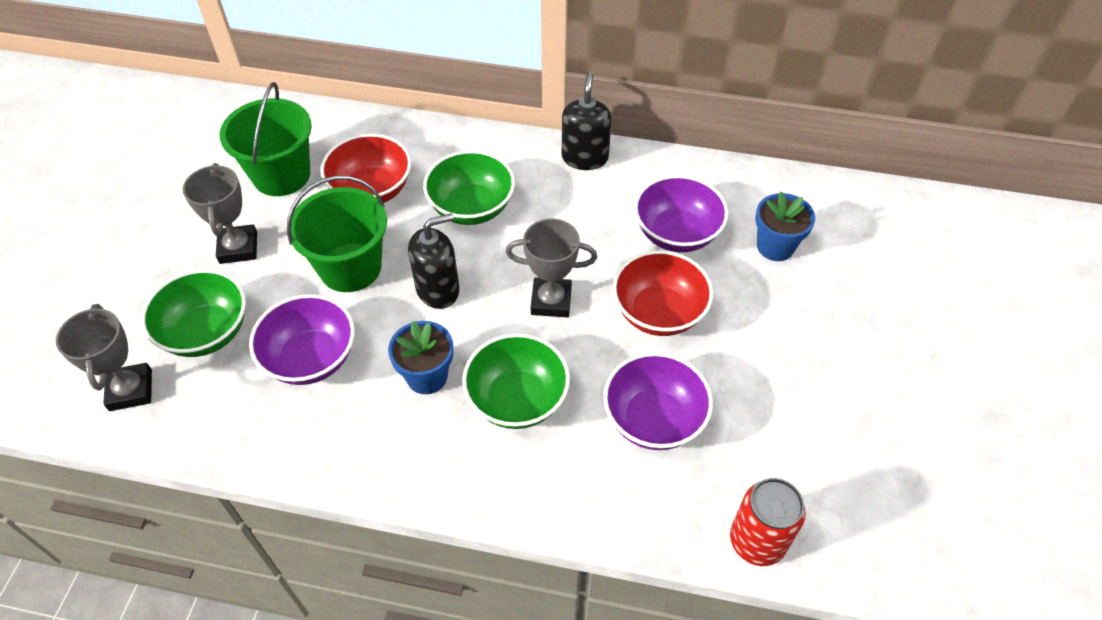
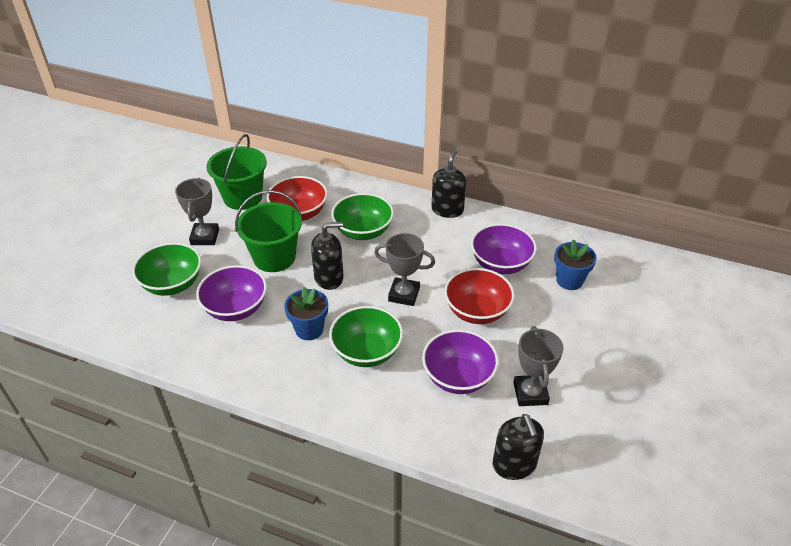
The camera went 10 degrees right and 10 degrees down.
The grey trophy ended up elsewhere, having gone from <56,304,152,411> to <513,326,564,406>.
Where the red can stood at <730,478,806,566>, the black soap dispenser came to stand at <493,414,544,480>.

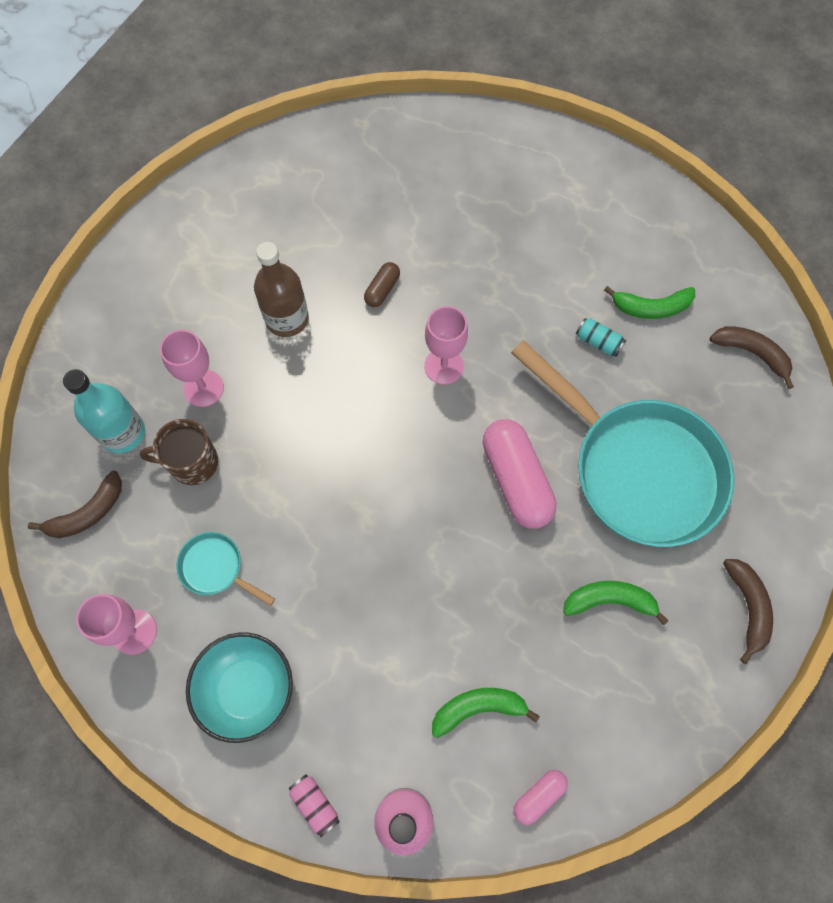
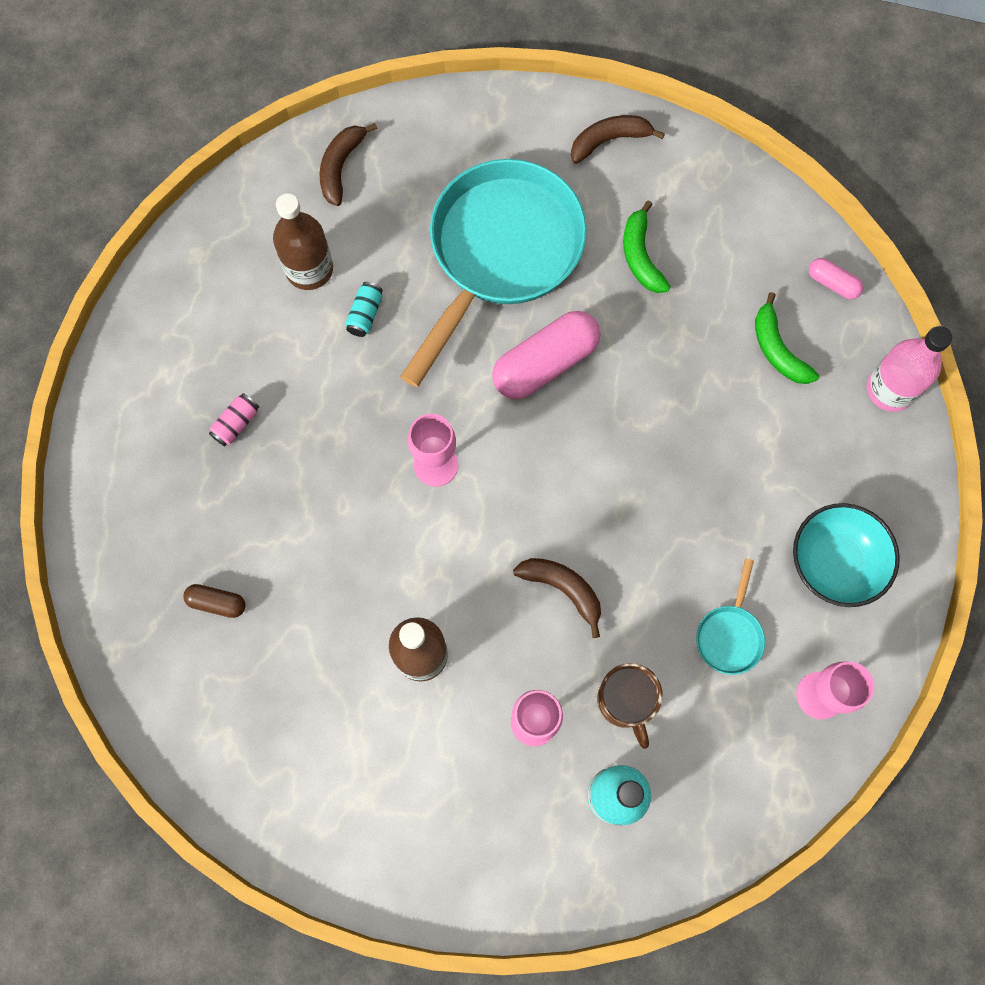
The camera went 105 degrees left and 5 degrees up.
The brown banana ended up elsewhere, having gone from <28,471,122,538> to <513,558,601,638>.
The pink can ended up elsewhere, having gone from <289,774,340,837> to <209,393,259,446>.
The brown capsule ended up elsewhere, having gone from <364,262,400,307> to <183,584,245,618>.
Where the green banana stood at <604,286,695,319>, the brown bottle came to stand at <273,194,333,290>.

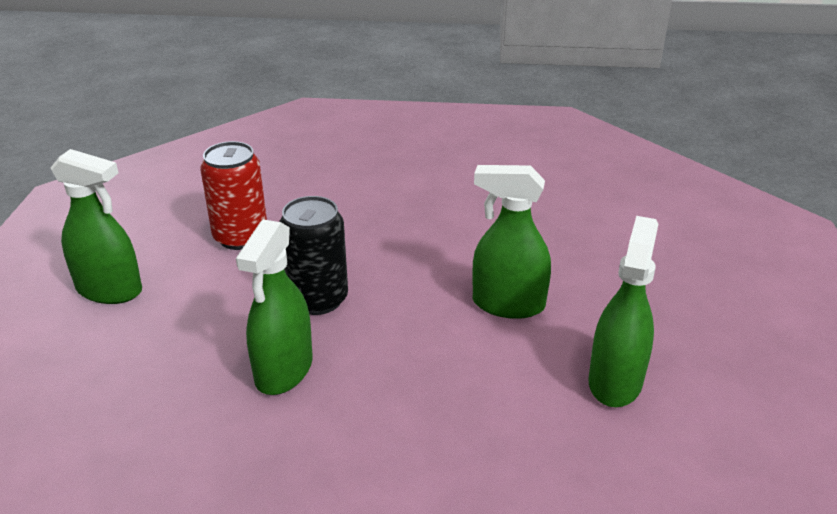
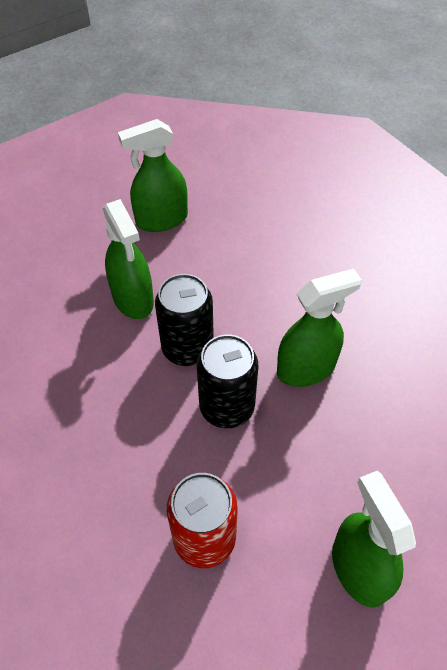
The camera went 130 degrees left and 20 degrees up.
The second view gained the black can at <155,274,214,366>.

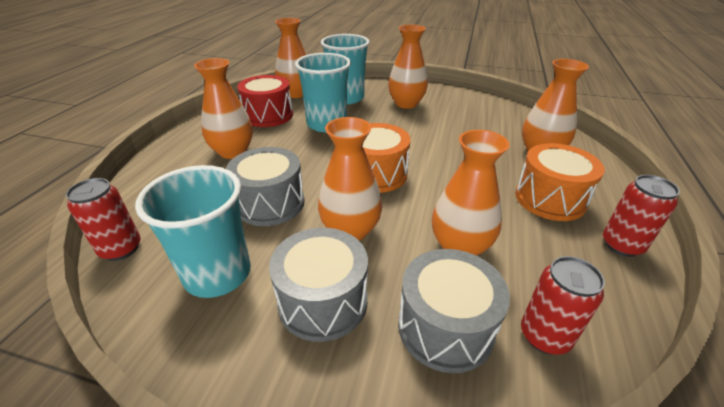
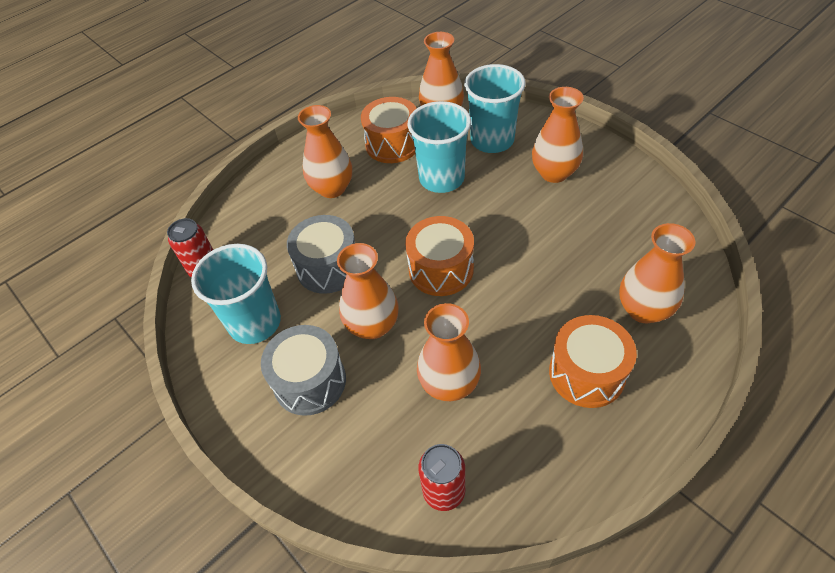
The camera went 35 degrees right and 15 degrees up.
What was the red drum at <237,75,293,127> turned into the orange drum at <361,97,417,163>.
The second view lost the grey drum at <398,249,510,373>.
The second view lost the red can at <603,175,680,257>.

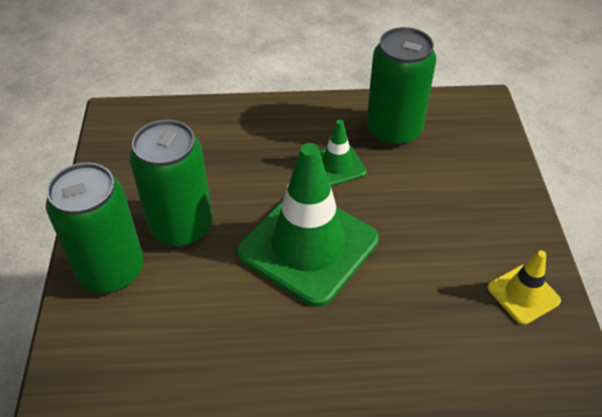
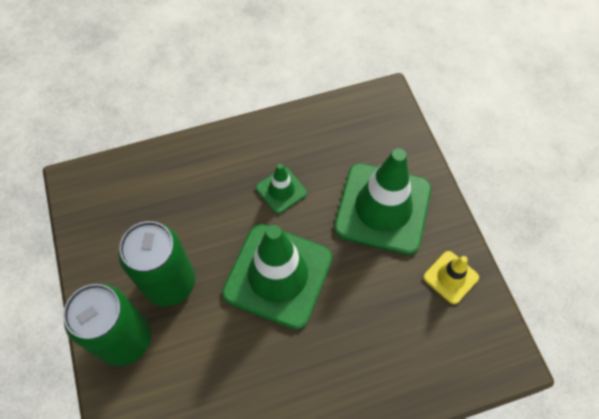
The camera went 15 degrees left and 15 degrees up.
The second view lost the green can at <367,27,436,146>.
The second view gained the green traffic cone at <334,148,431,255>.

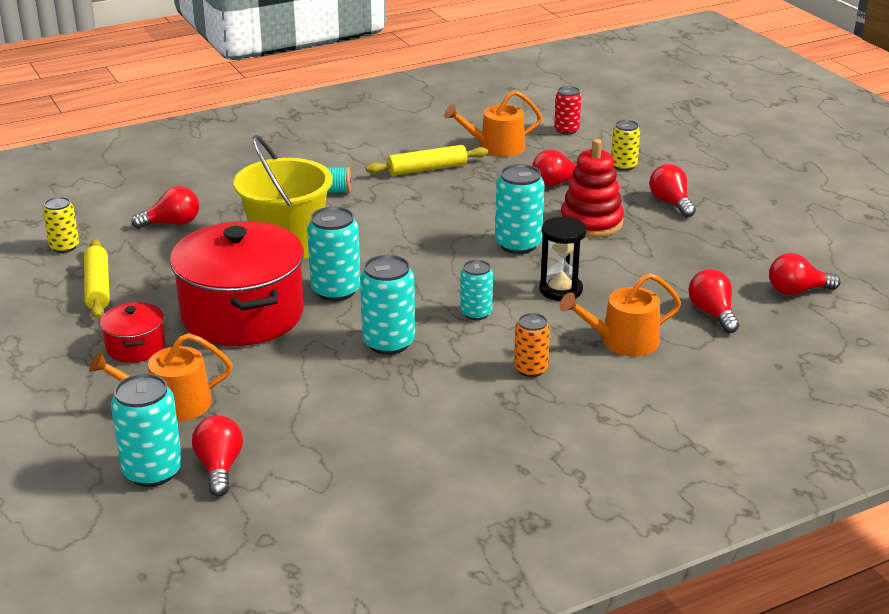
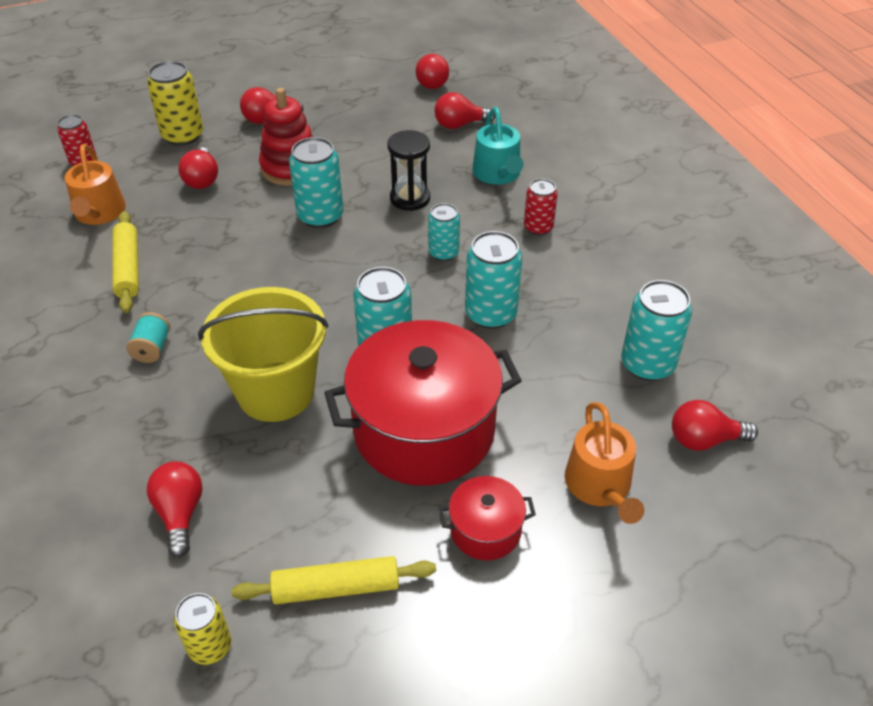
The camera went 85 degrees left and 15 degrees up.
The turquoise can ended up elsewhere, having gone from <111,373,182,487> to <621,280,692,381>.
What was the orange can at <514,313,550,377> turned into the red can at <524,179,558,235>.
What was the orange watering can at <560,273,681,356> turned into the turquoise watering can at <472,107,523,185>.
The size of the yellow can at <611,120,640,171> changed by a factor of 1.59.

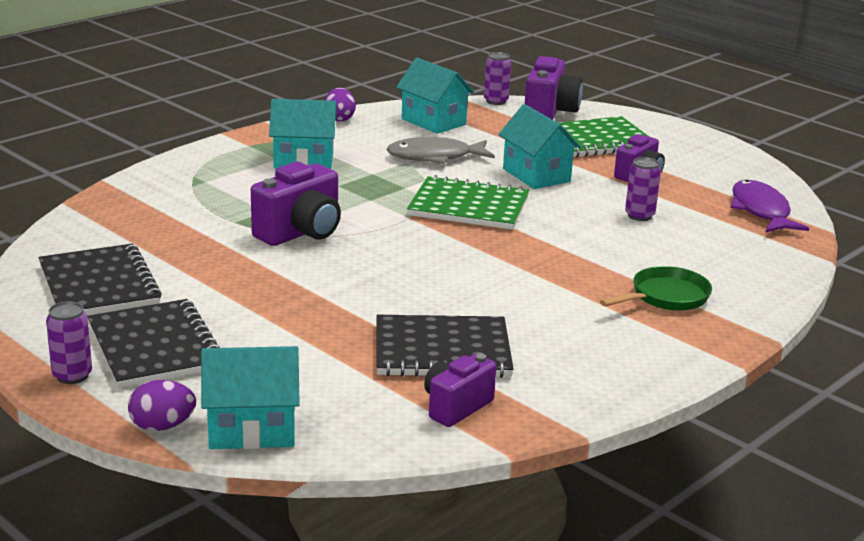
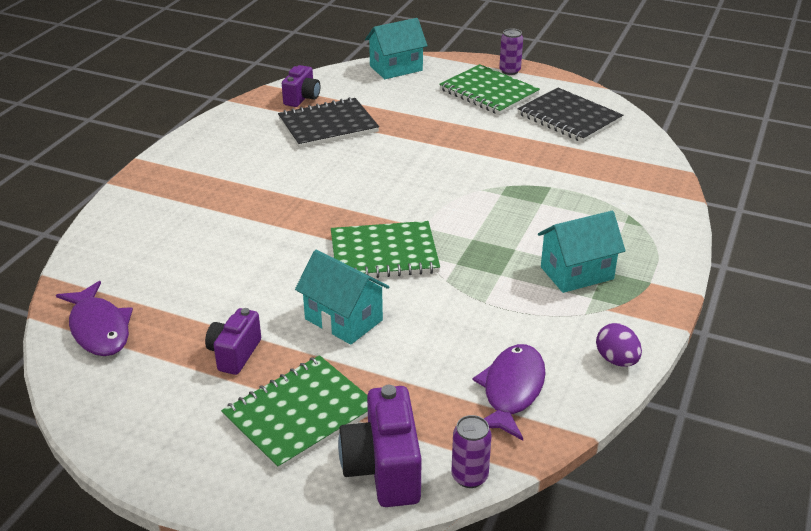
The camera went 160 degrees right and 10 degrees up.
What was the black notebook at <87,299,220,388> turned into the green notebook at <439,64,540,115>.
The second view lost the purple egg at <128,380,196,431>.
The second view lost the purple camera at <251,162,341,246>.
The second view lost the grey fish at <387,137,495,164>.
Where the turquoise house stood at <396,58,474,134>, the purple fish came to stand at <472,344,546,440>.
The second view lost the green pan at <600,266,712,311>.
The second view lost the purple can at <625,157,661,221>.

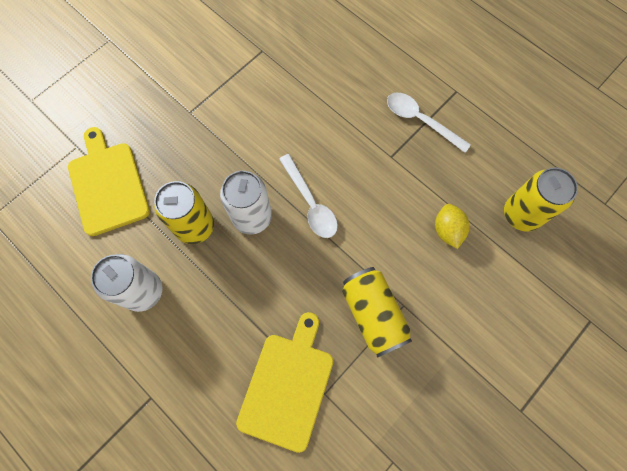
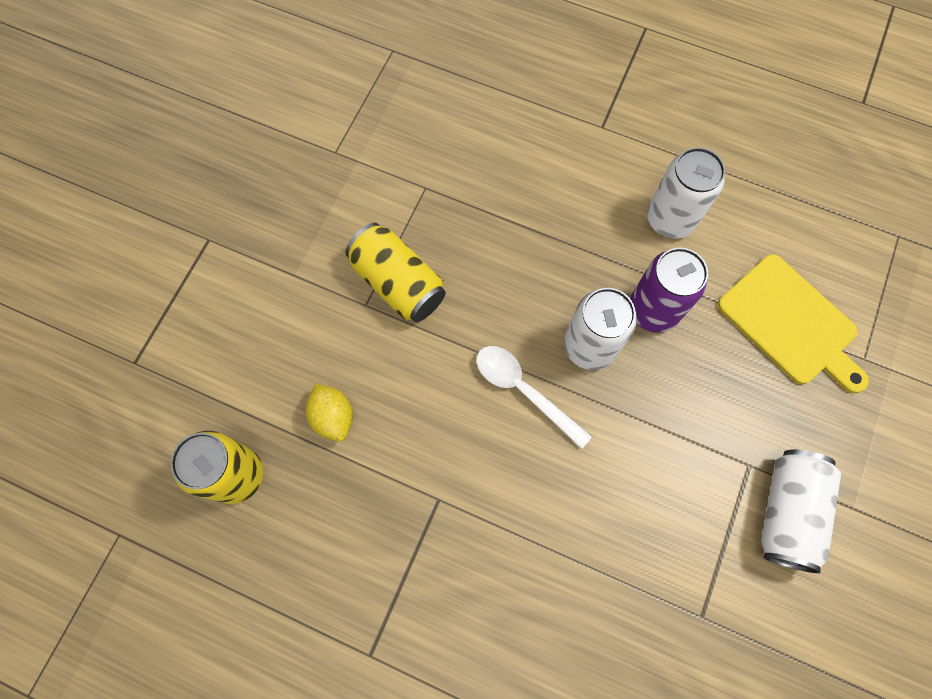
The camera went 160 degrees right and 0 degrees up.
What was the yellow can at <154,181,214,244> turned into the purple can at <630,247,708,333>.
The second view lost the yellow cutting board at <236,312,333,453>.
The second view lost the white spoon at <387,93,471,153>.
The second view gained the white can at <761,450,841,573>.

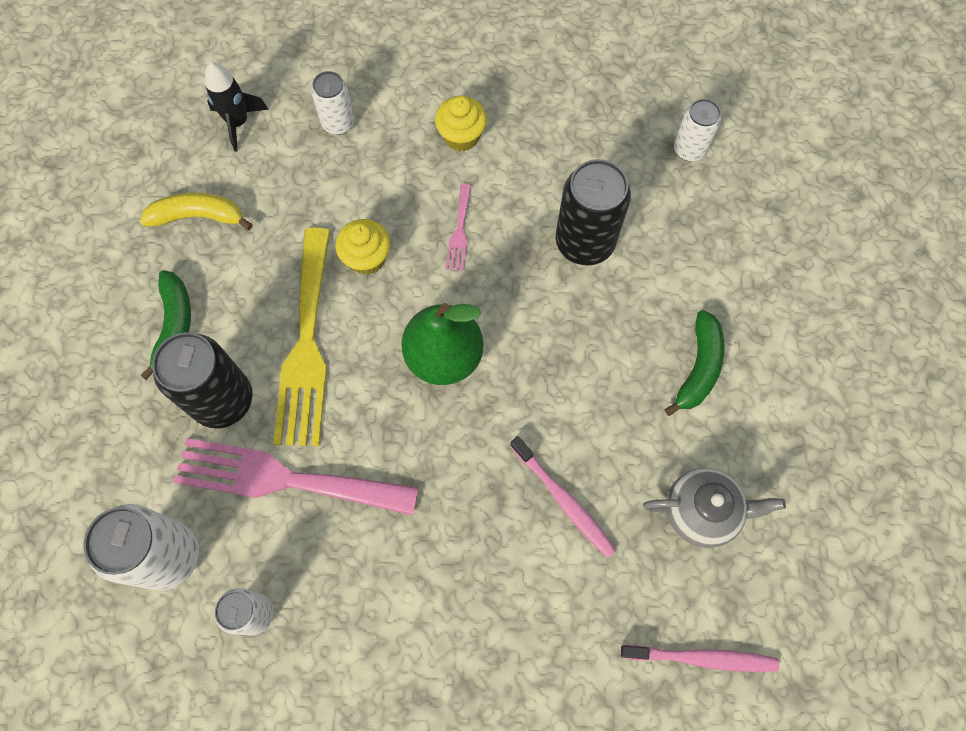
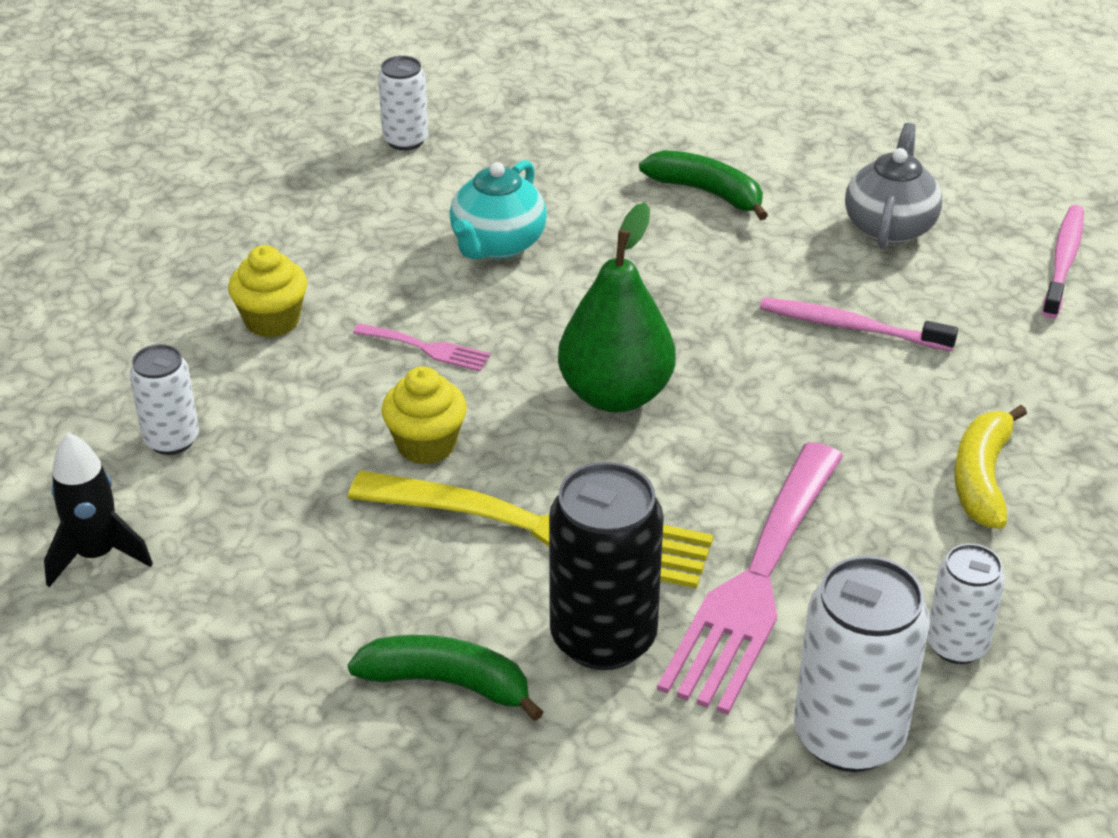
The camera went 75 degrees left and 30 degrees down.
The yellow banana ended up elsewhere, having gone from <140,193,253,230> to <954,405,1027,529>.
The pink toothbrush at <510,436,616,558> ended up facing another way, 135 degrees counterclockwise from before.
Where the black can stood at <556,159,631,265>, the turquoise teapot came to stand at <450,160,547,259>.

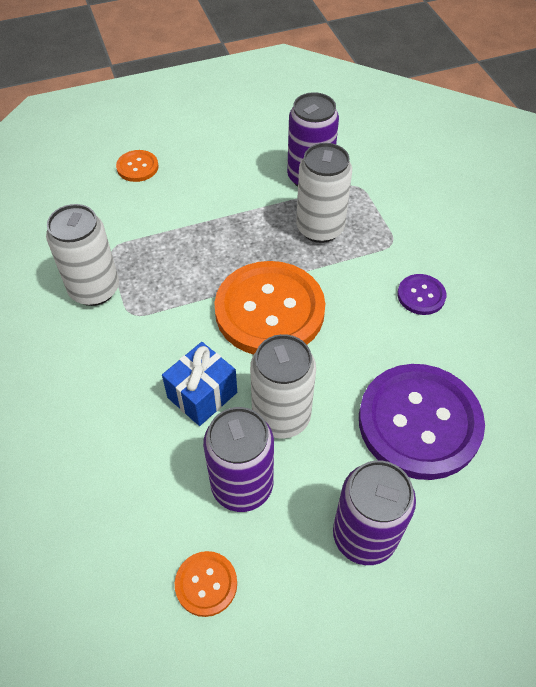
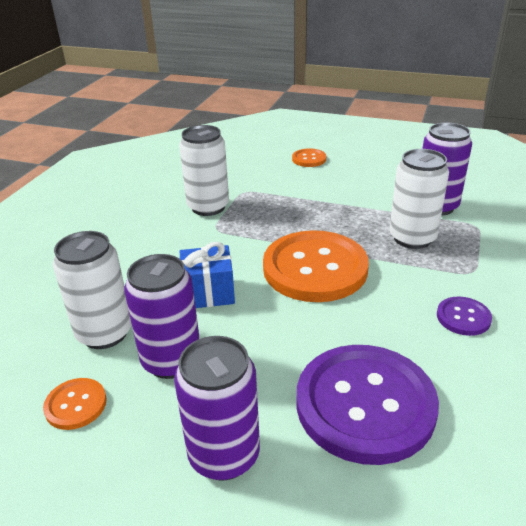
The camera went 40 degrees right and 20 degrees down.
The white can ended up elsewhere, having gone from <250,334,316,439> to <53,231,132,349>.

